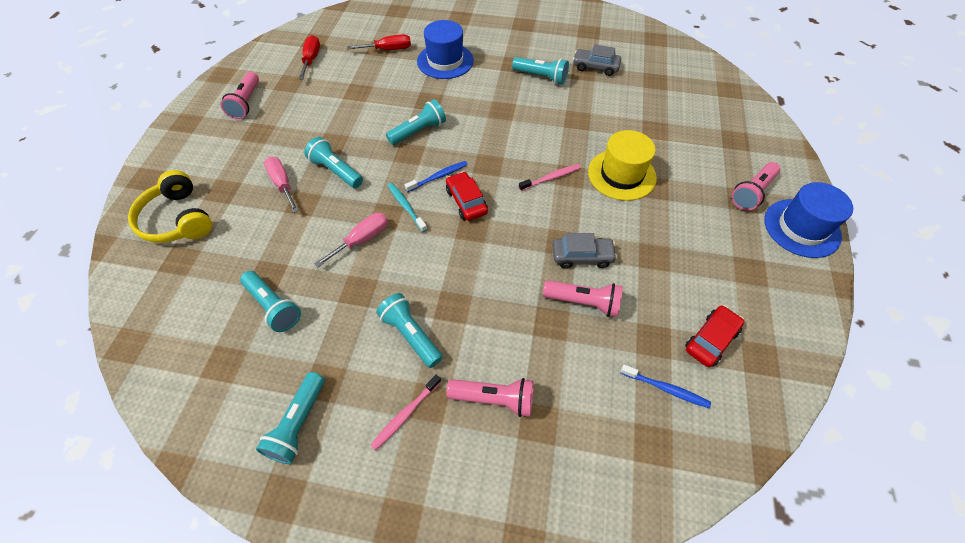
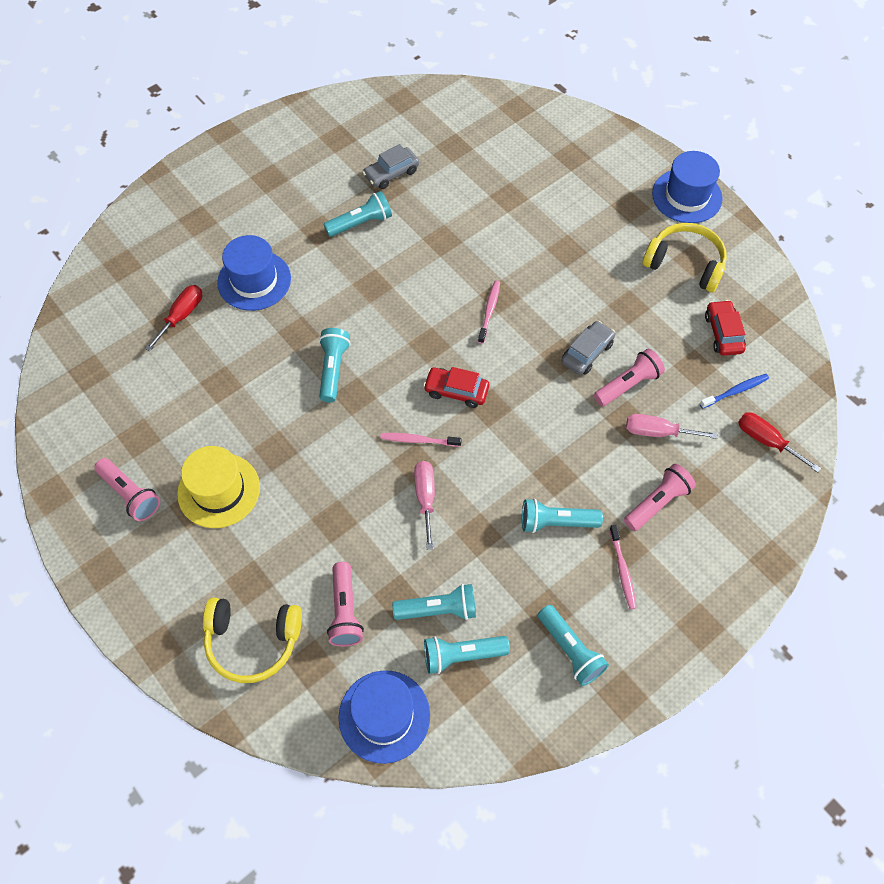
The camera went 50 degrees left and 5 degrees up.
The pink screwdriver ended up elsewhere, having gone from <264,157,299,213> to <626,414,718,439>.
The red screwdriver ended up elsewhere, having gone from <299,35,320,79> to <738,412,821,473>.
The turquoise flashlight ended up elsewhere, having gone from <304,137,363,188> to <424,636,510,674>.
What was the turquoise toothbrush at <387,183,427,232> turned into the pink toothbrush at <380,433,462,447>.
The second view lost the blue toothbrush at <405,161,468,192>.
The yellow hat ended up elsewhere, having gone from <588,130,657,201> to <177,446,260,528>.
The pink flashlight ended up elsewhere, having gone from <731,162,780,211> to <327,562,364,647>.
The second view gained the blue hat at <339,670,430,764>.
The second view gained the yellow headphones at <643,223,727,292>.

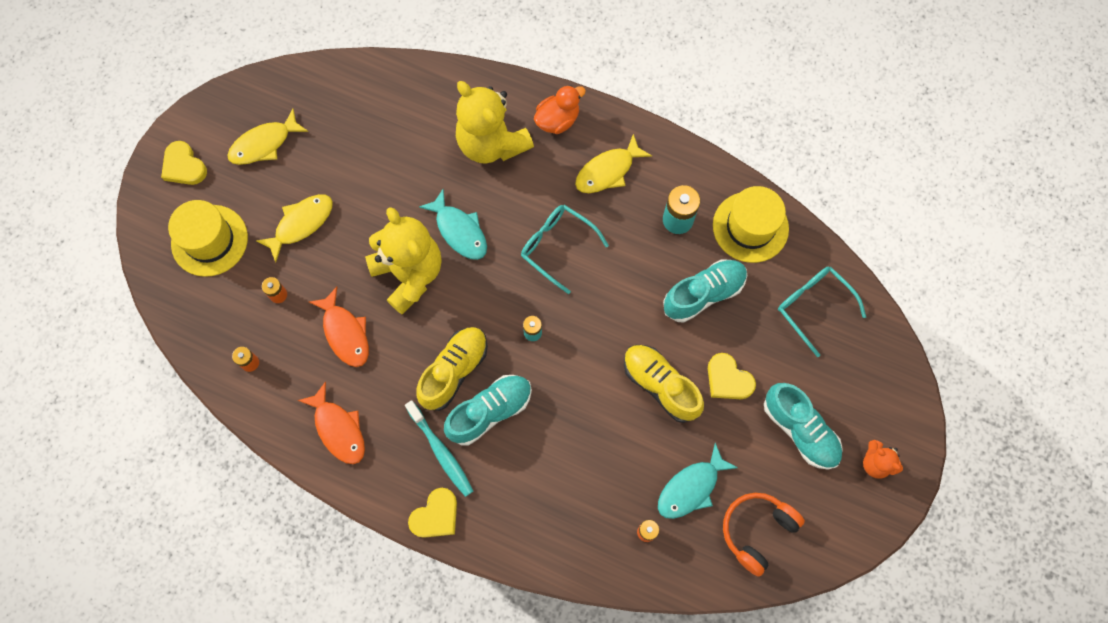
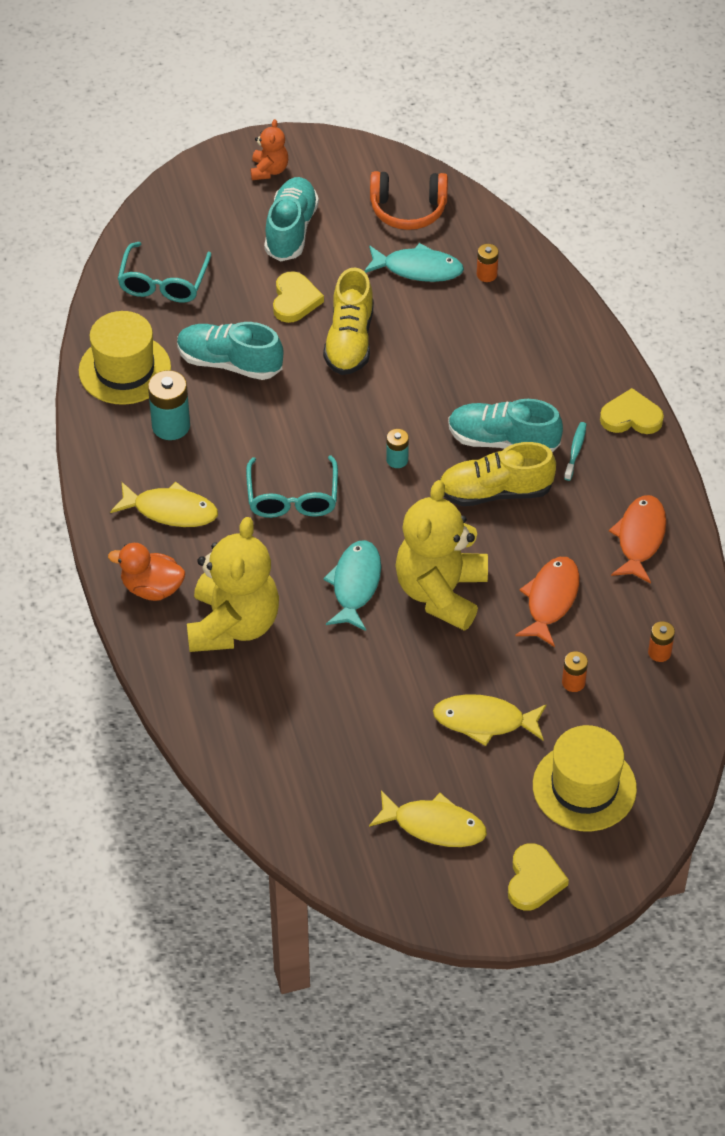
The camera went 130 degrees left and 20 degrees down.
The size of the turquoise toothbrush at <405,400,473,497> changed by a factor of 0.59.

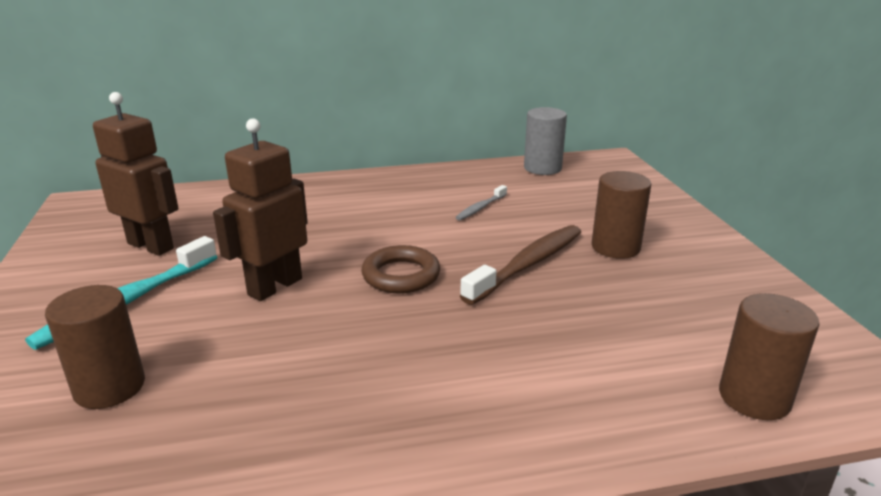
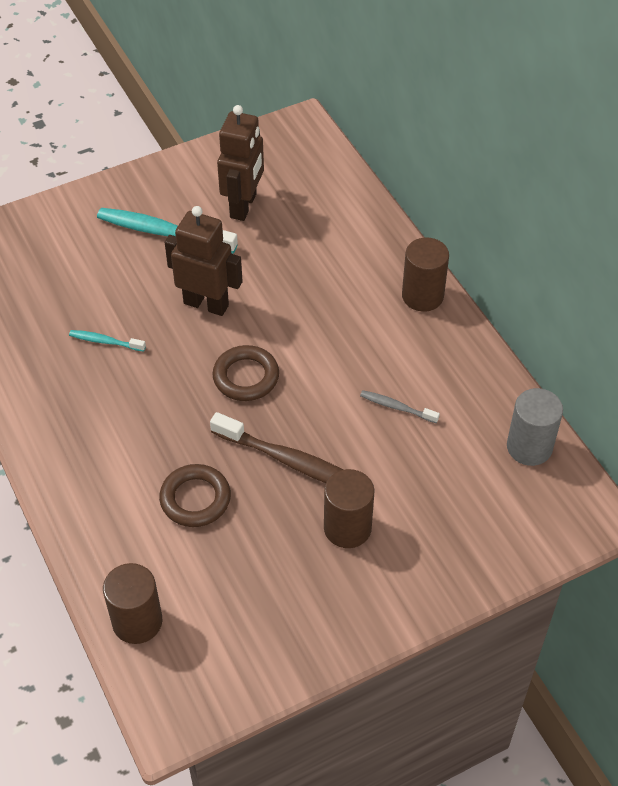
The camera went 75 degrees right and 25 degrees up.
The brown cylinder ended up elsewhere, having gone from <45,285,145,409> to <402,238,449,312>.
The second view gained the turquoise toothbrush at <69,330,146,352>.
The second view gained the brown ring at <159,464,231,527>.

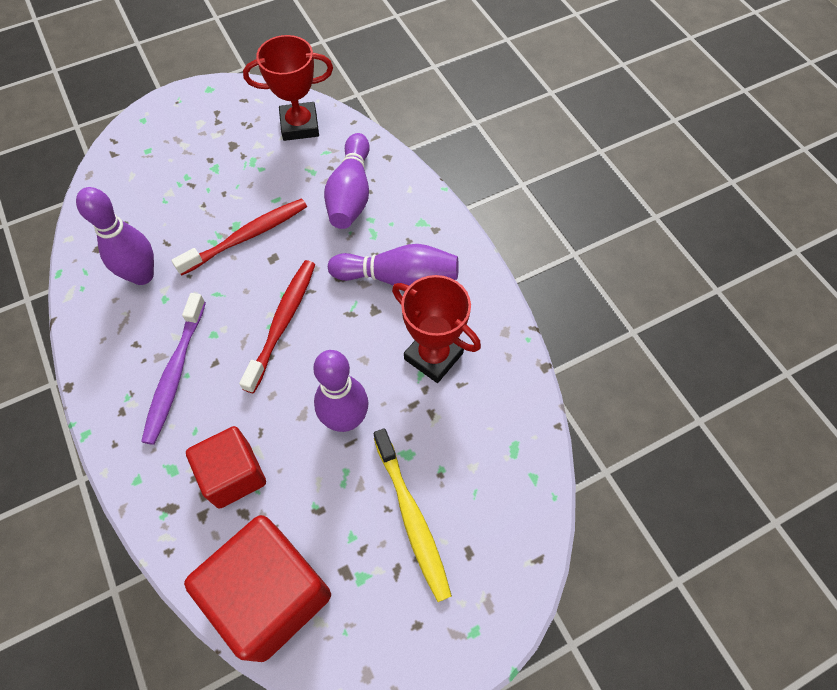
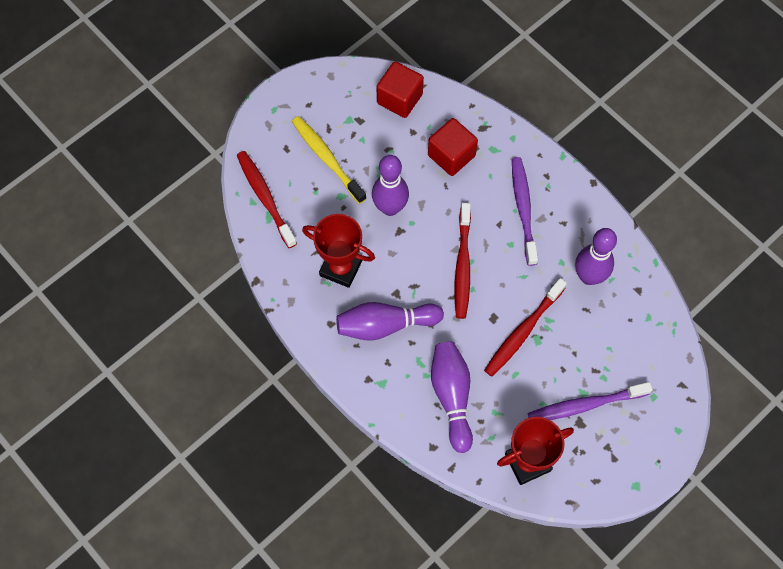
The camera went 165 degrees right and 5 degrees up.
The size of the red cube at <184,515,331,662> changed by a factor of 0.63.
The second view gained the red toothbrush at <237,151,297,248>.
The second view gained the purple toothbrush at <528,382,653,420>.

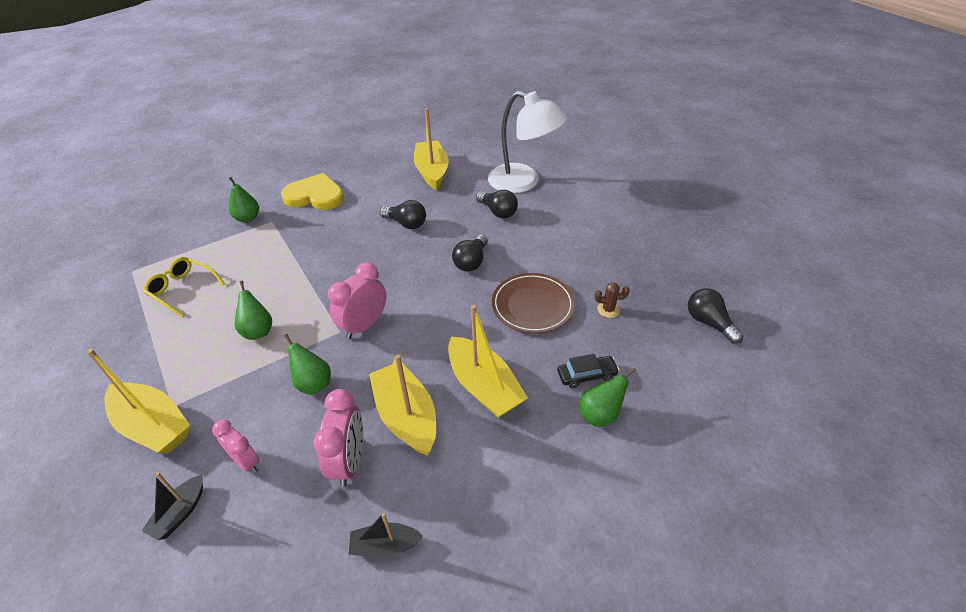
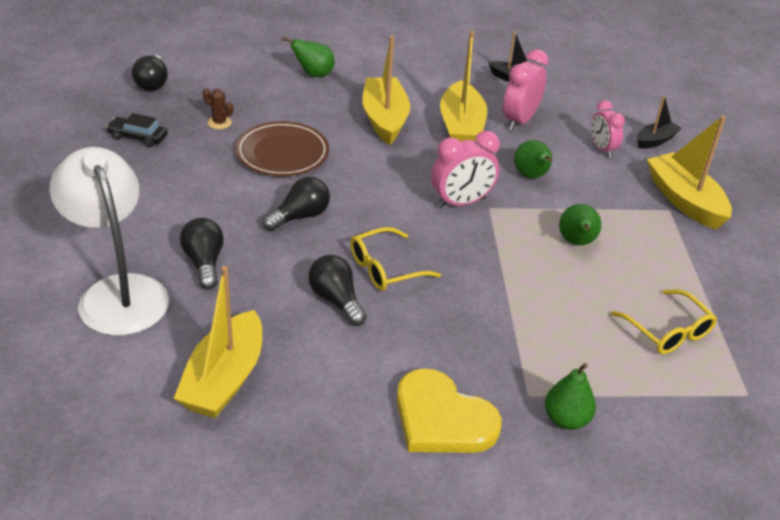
The camera went 155 degrees left and 5 degrees down.
The black car ended up elsewhere, having gone from <557,354,619,388> to <106,113,168,147>.
The second view gained the yellow glasses at <350,227,441,291>.

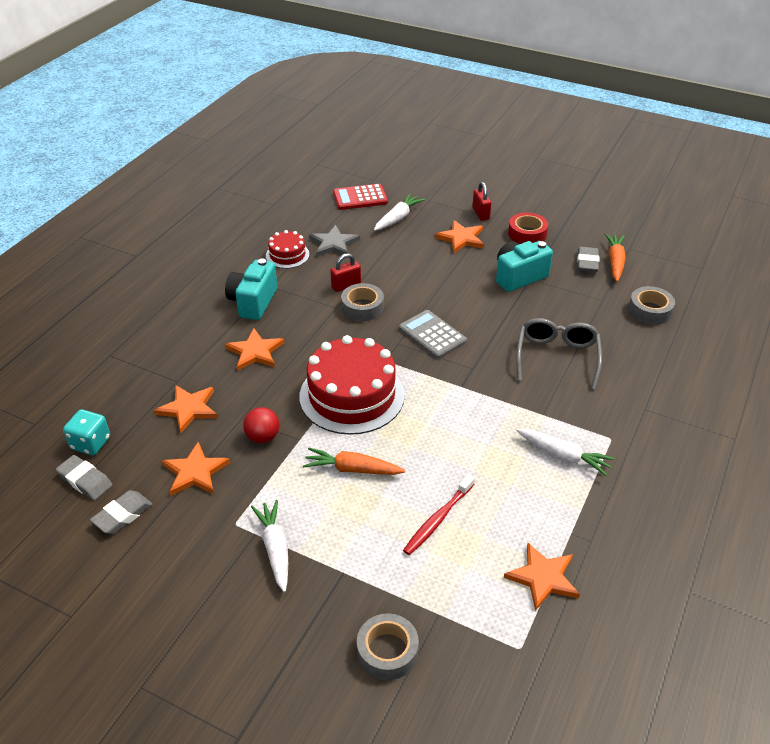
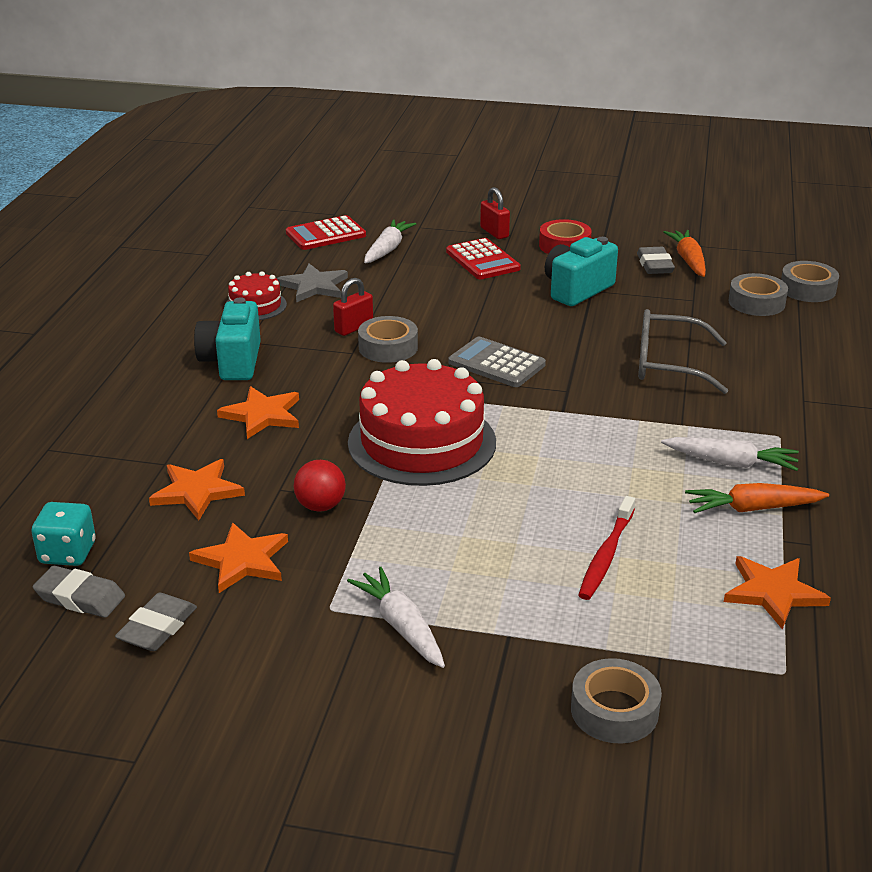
The camera went 15 degrees left and 10 degrees down.
The orange carrot ended up elsewhere, having gone from <303,448,405,475> to <685,483,829,513>.
Where the orange star stood at <435,220,484,253>, the red calculator came to stand at <446,238,521,279>.
The grey glasses at <516,318,602,390> ended up facing another way, 75 degrees counterclockwise from before.
The second view gained the grey tape at <781,261,839,302>.

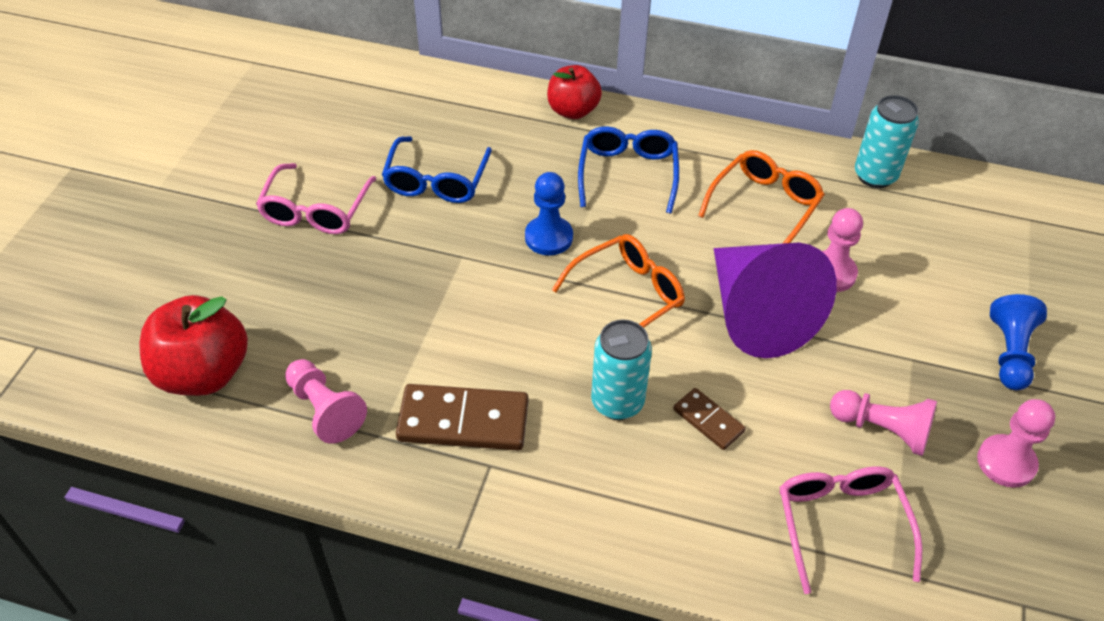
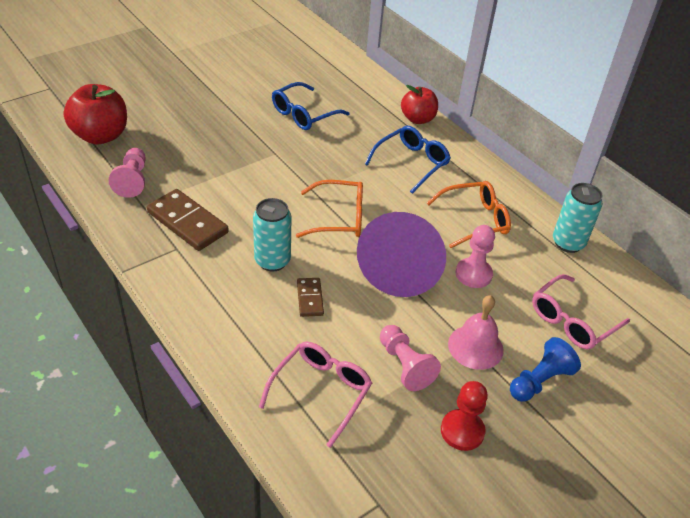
The camera went 35 degrees right and 5 degrees down.
The pink glasses ended up elsewhere, having gone from <256,163,376,234> to <532,274,630,350>.
The second view lost the blue pawn at <525,172,573,256>.
What was the pink pawn at <977,399,1055,488> turned into the red pawn at <441,381,488,451>.
The second view gained the pink bell at <448,295,504,370>.

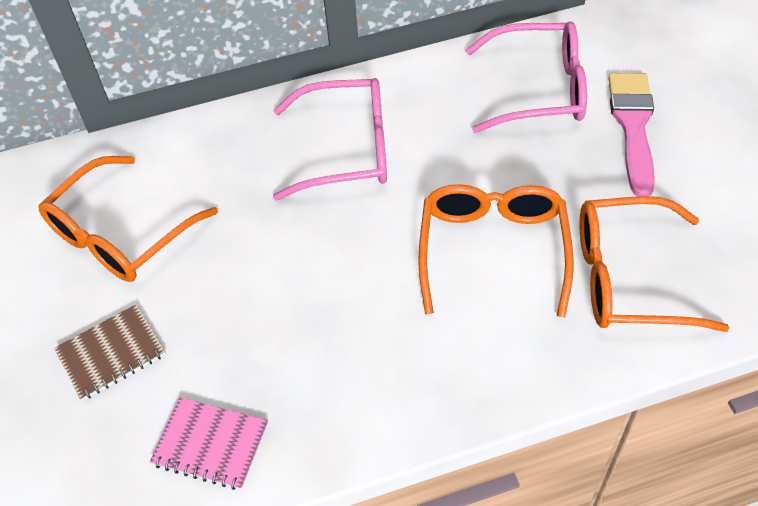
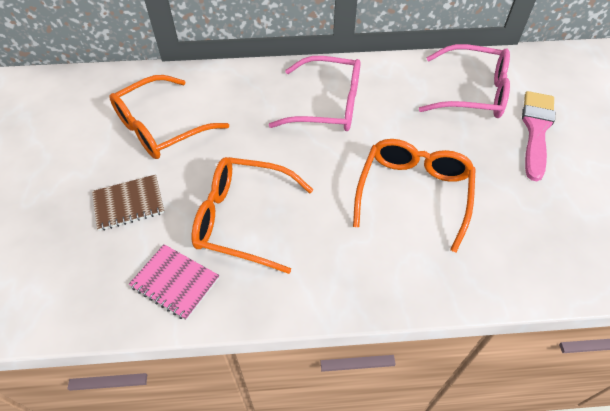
The camera went 10 degrees right and 0 degrees up.
The orange glasses ended up elsewhere, having gone from <580,196,729,332> to <191,157,313,274>.

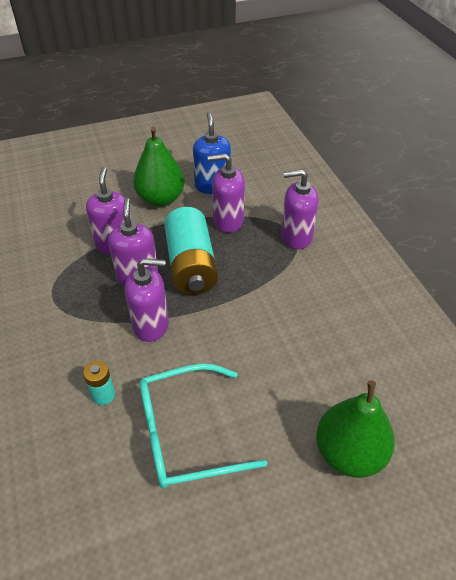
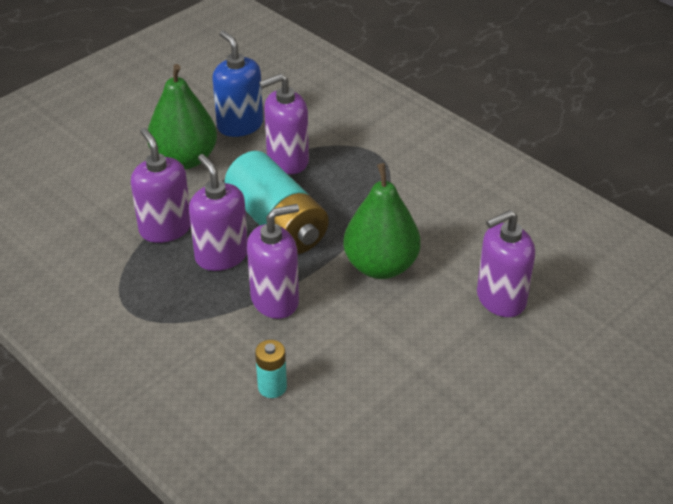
The camera went 25 degrees left and 5 degrees down.
The second view lost the turquoise glasses at <139,364,267,489>.
The purple soap dispenser ended up elsewhere, having gone from <281,170,319,249> to <477,210,535,317>.
The green pear ended up elsewhere, having gone from <316,380,395,478> to <343,163,421,279>.

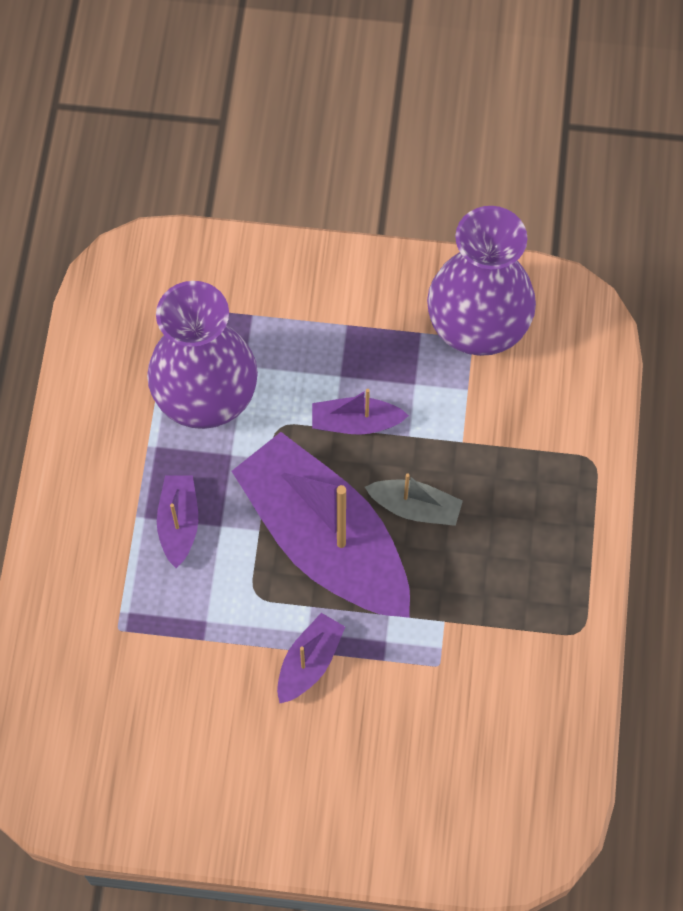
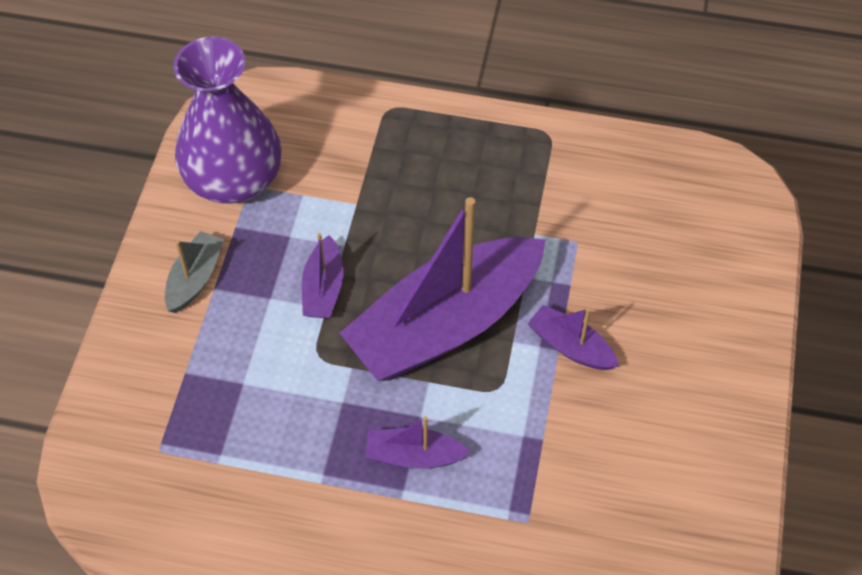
The camera went 85 degrees left and 10 degrees down.
The second view lost the purple vase at <147,281,258,429>.
The grey boat ended up elsewhere, having gone from <365,473,463,526> to <165,231,224,313>.

